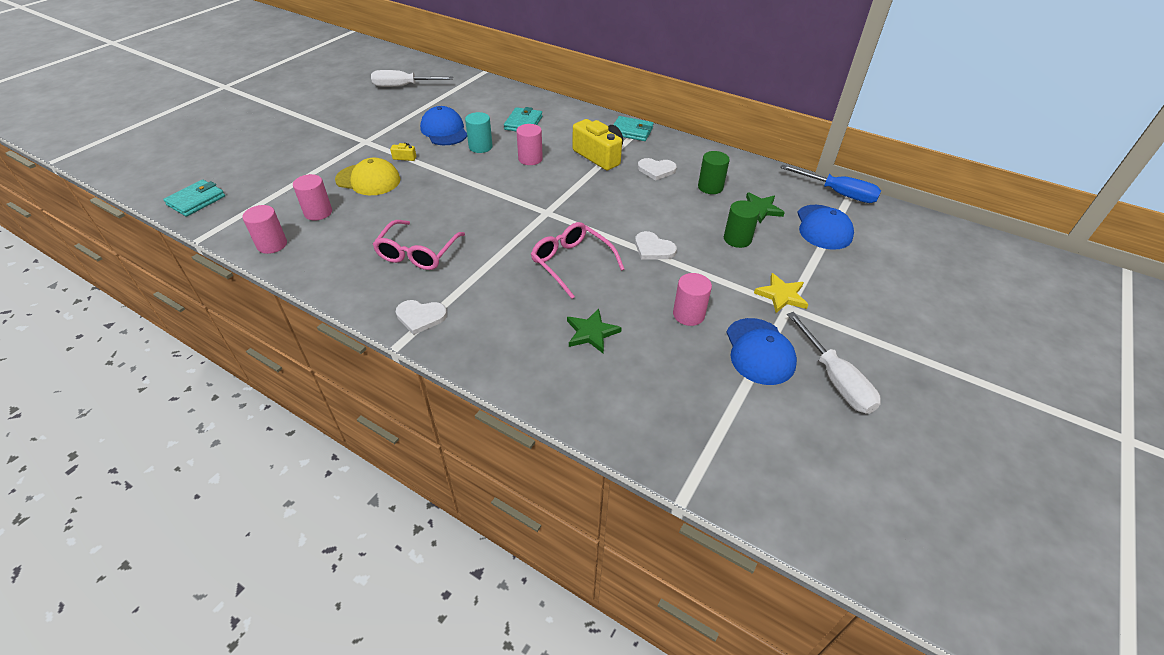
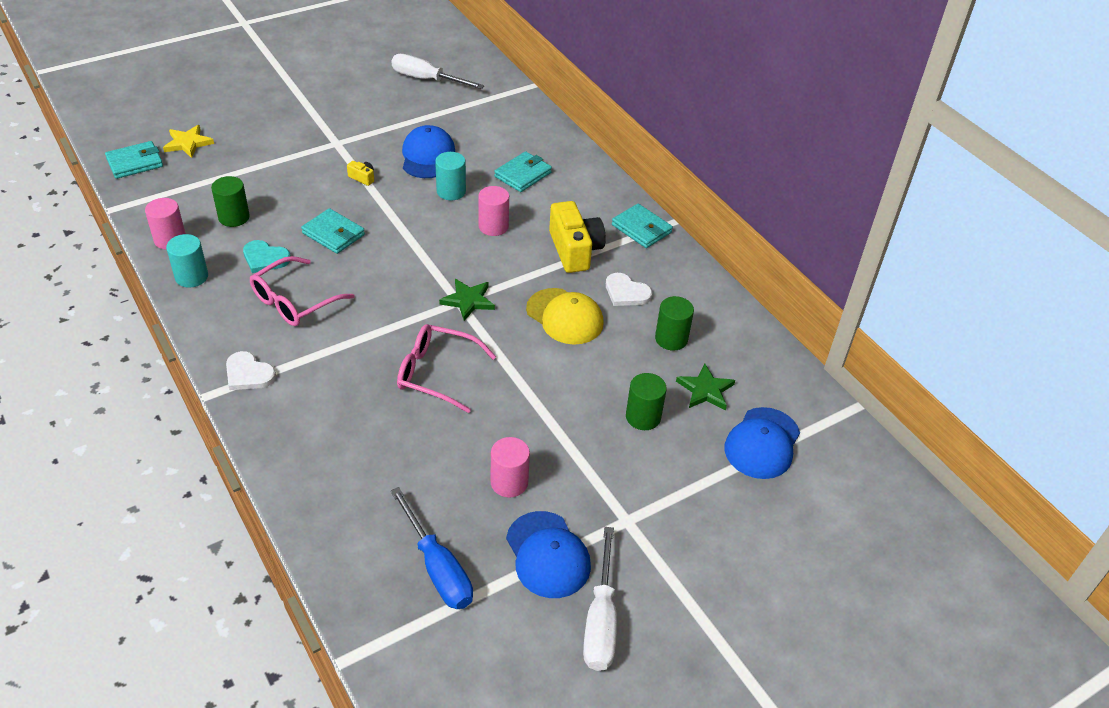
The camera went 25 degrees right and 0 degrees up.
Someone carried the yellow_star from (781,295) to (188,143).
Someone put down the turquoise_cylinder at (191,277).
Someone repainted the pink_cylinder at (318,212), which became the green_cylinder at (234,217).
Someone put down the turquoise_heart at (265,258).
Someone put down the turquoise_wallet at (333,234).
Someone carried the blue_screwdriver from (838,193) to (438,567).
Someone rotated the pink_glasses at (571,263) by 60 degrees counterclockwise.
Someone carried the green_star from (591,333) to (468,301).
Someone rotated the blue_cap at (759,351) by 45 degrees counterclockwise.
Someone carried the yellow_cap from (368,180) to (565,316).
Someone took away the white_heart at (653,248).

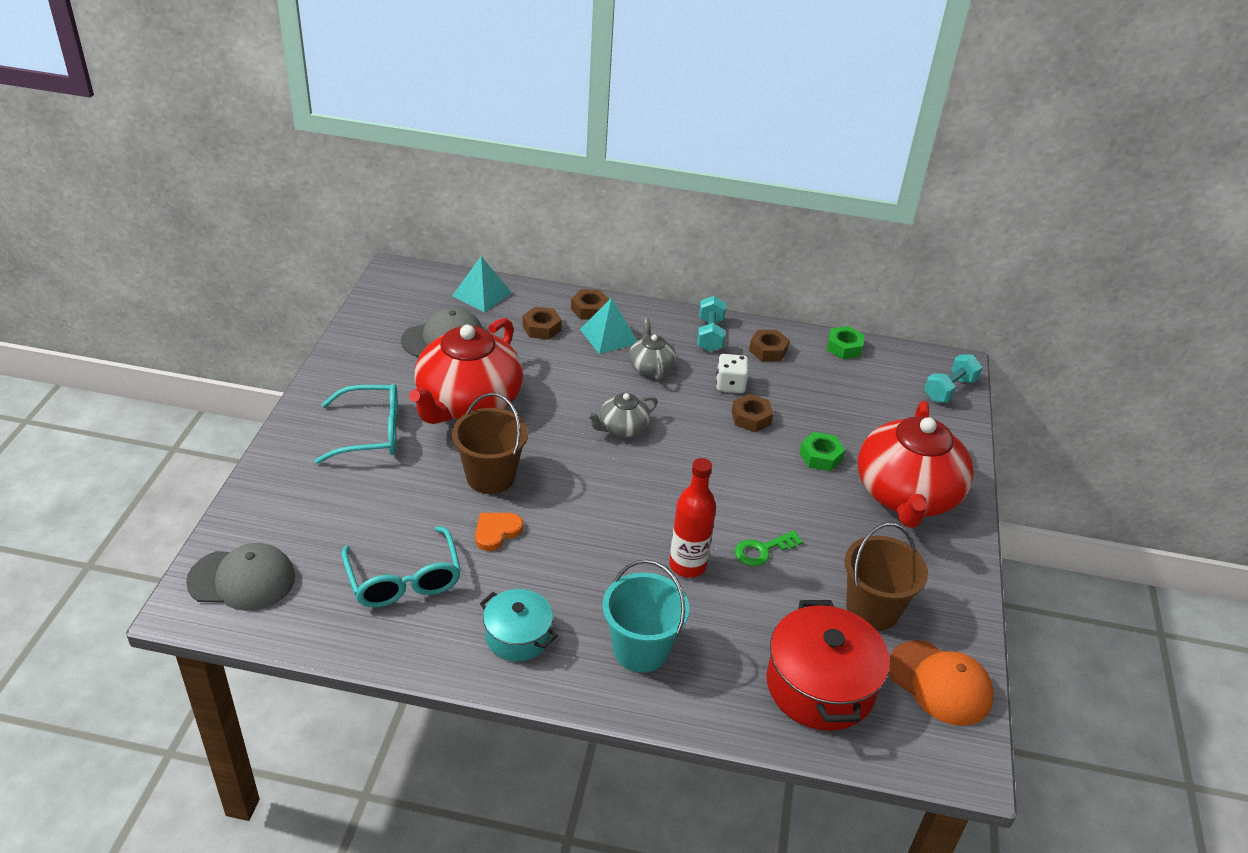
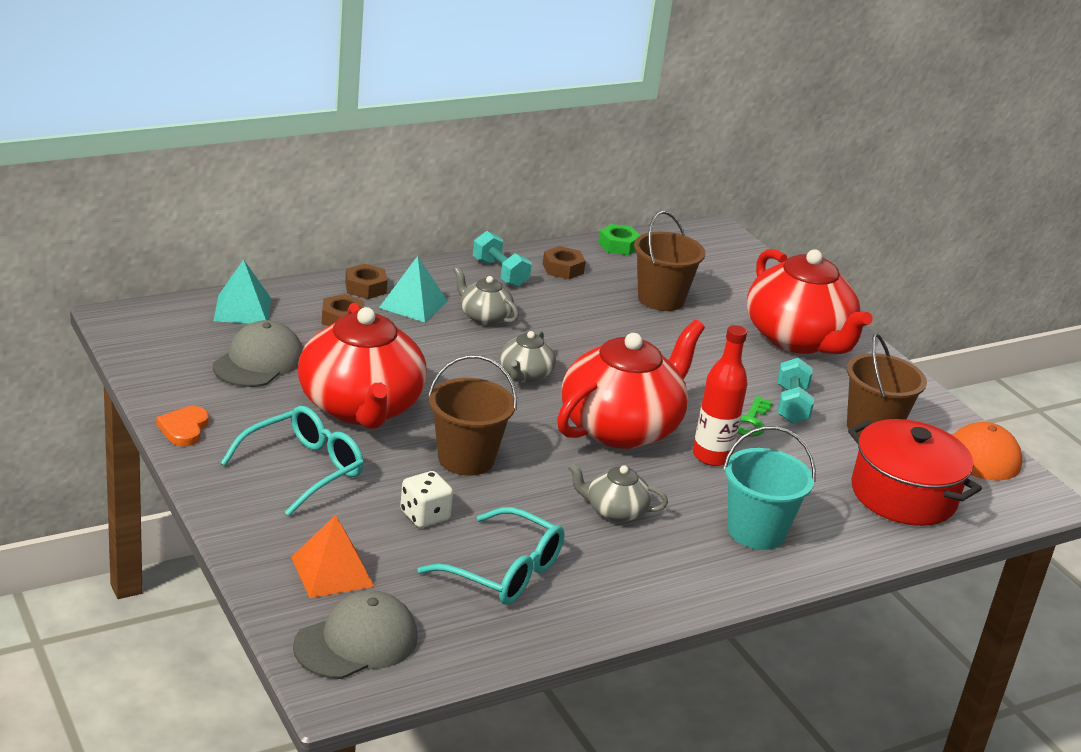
The camera went 40 degrees left and 10 degrees down.
Someone carried the orange_heart from (496,532) to (184,429).
Someone put down the orange_pyramid at (332,571).
Someone carried the white_dice from (730,385) to (424,515).
Someone put down the red_teapot at (621,427).
Someone put down the grey_teapot at (614,511).
Someone put down the brown_bucket at (661,299).
Someone carried the turquoise_dumbbell from (949,390) to (791,405).
Someone took away the turquoise_pot at (518,636).
Someone took away the brown_nut at (751,418).
Someone took away the green_nut at (820,456).

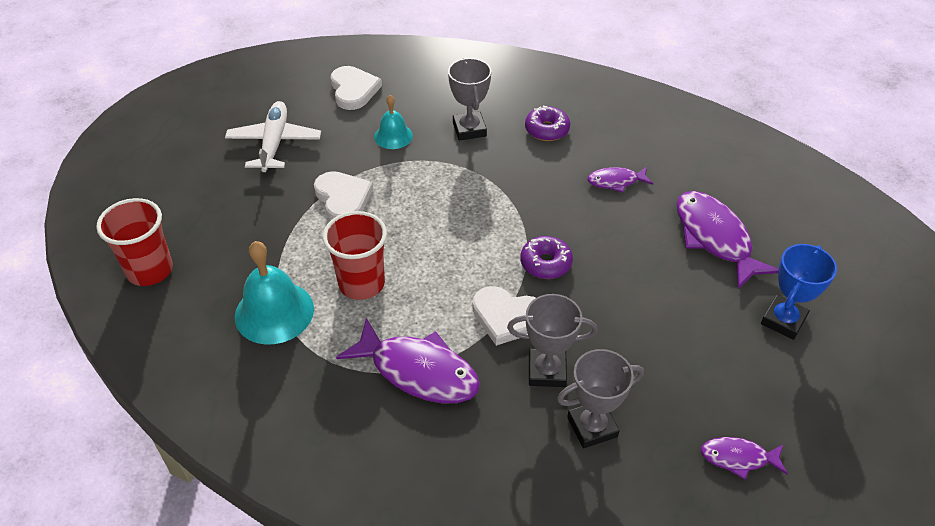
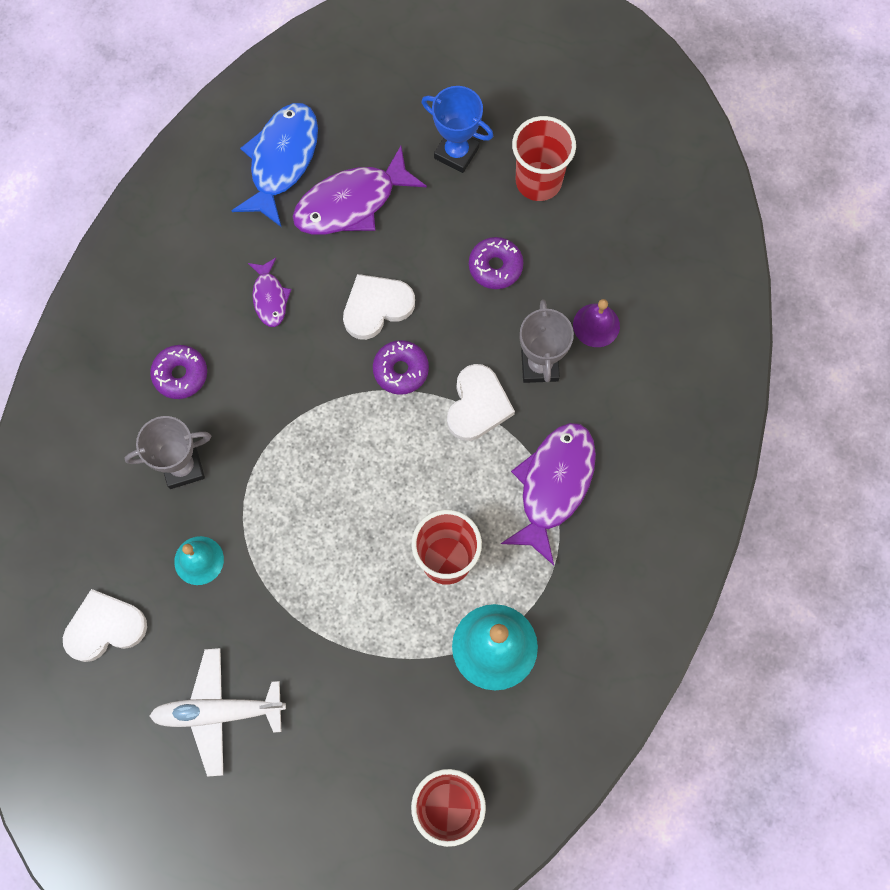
The camera went 95 degrees left and 25 degrees up.
Someone put down the blue_fish at (281,161).
Someone carried the white_heart from (343,199) to (376,307).
Someone put down the purple_donut at (495,267).
Someone put down the red_cup at (538,181).
Someone swapped the grey_trophy at (592,427) for the purple_bell at (596,325).
Someone took away the purple_fish at (738,458).

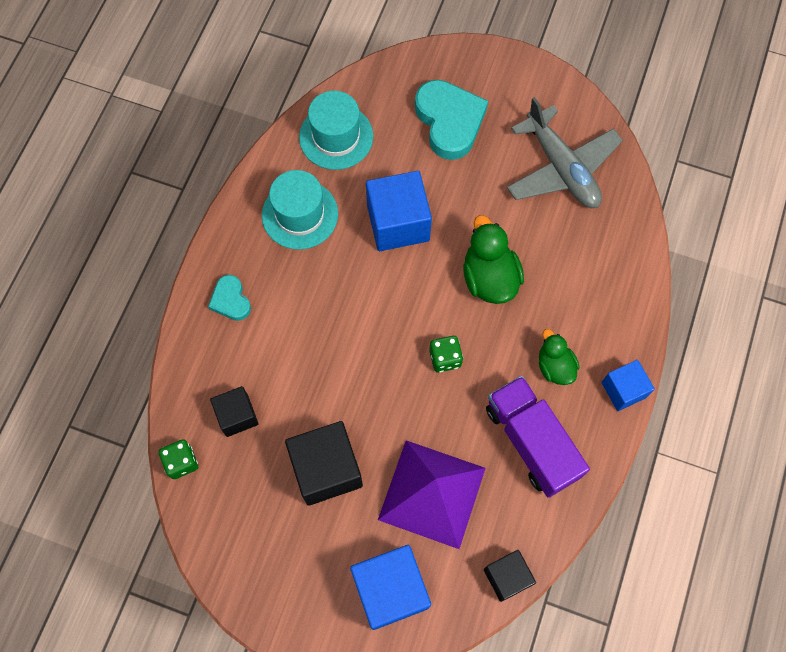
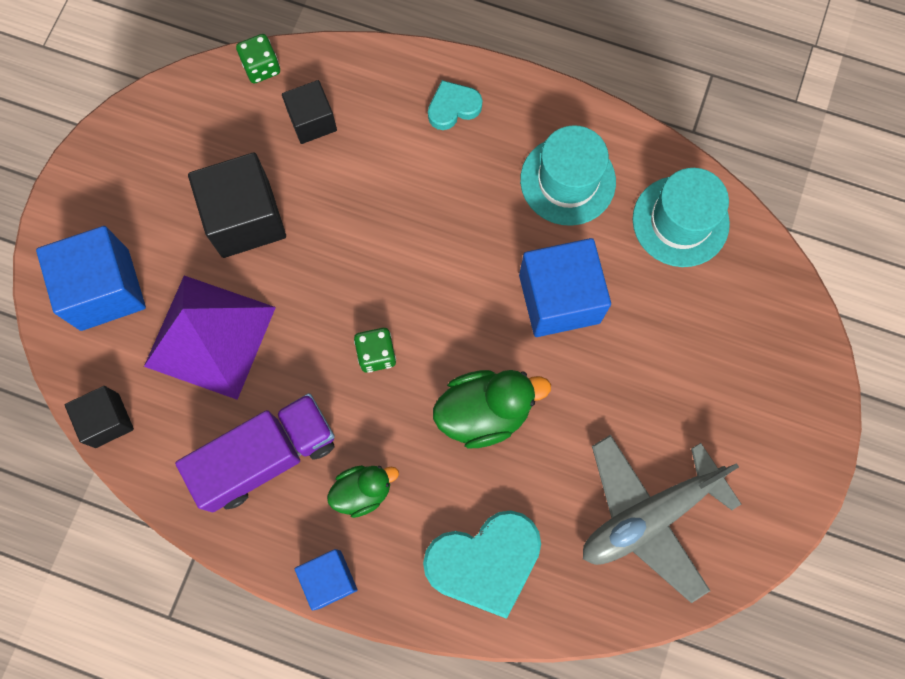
The camera went 90 degrees right and 5 degrees up.
Someone carried the turquoise_heart from (449,122) to (484,562).

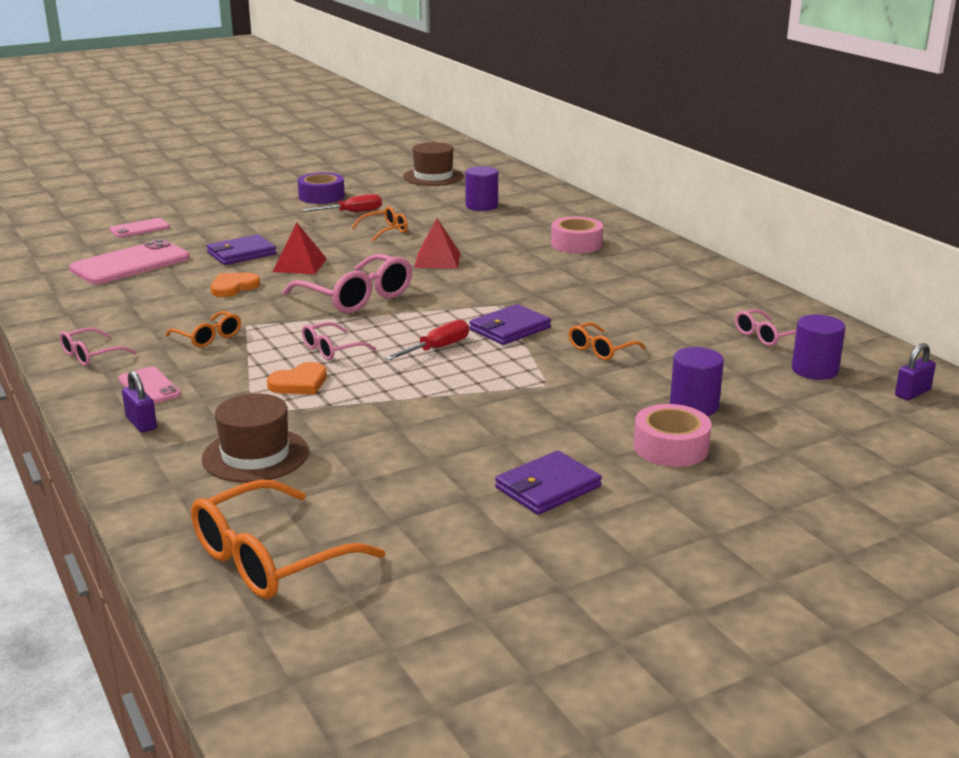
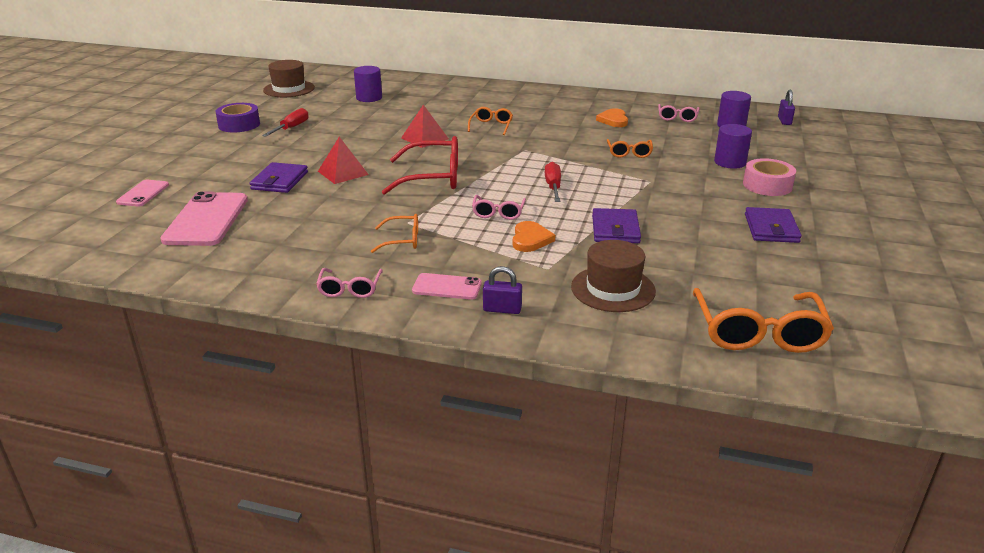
The camera went 45 degrees left and 5 degrees up.
Someone repainted the pink_glasses at (357,297), which became the red_glasses at (433,178).
Someone carried the orange_glasses from (385,231) to (491,126).
Someone carried the purple_wallet from (510,329) to (615,229).
Someone carried the orange_heart from (233,287) to (613,120).
Someone took away the pink_tape at (576,244).

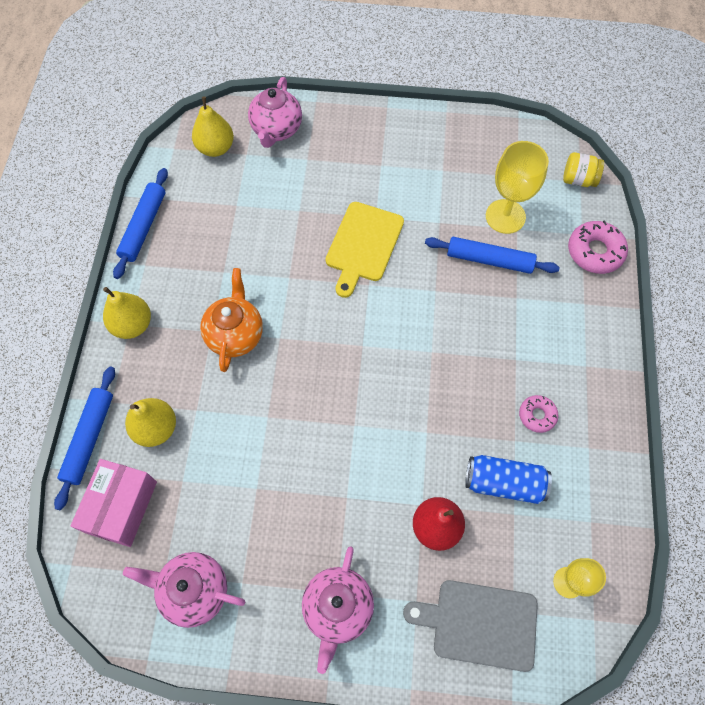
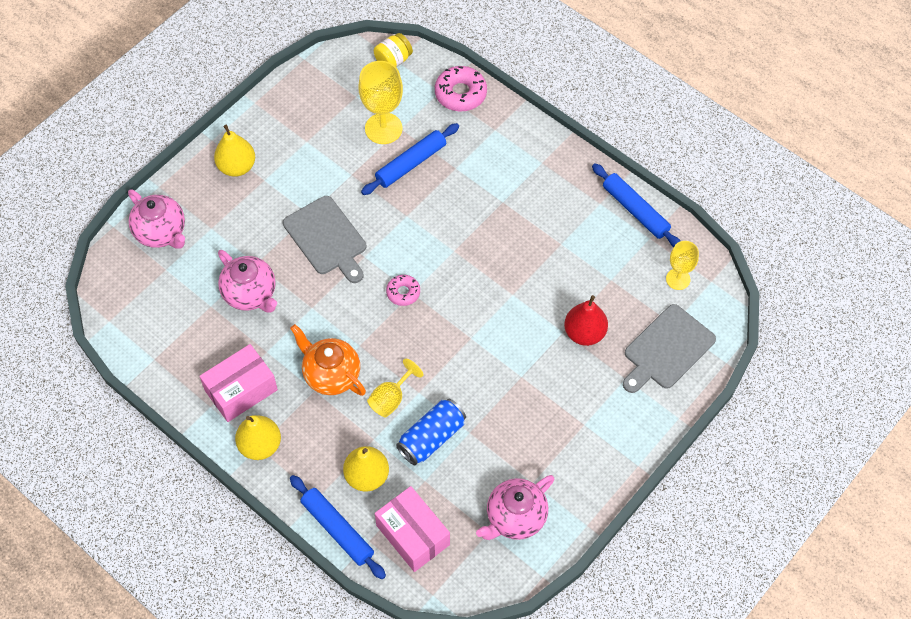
The camera went 55 degrees left and 5 degrees down.
Someone put down the pink_box at (241,390).
Someone carried the yellow_pear from (216,148) to (237,167).
Someone carried the pink_teapot from (337,608) to (251,294).
Someone repainted the yellow_cutting_board at (363,245), which became the grey_cutting_board at (327,238).
Someone put down the yellow_goblet at (391,399).
Someone carried the pink_donut from (537,415) to (403,292).
Someone carried the blue_can from (504,483) to (431,437).
Someone carried the blue_rolling_pin from (144,227) to (635,210).

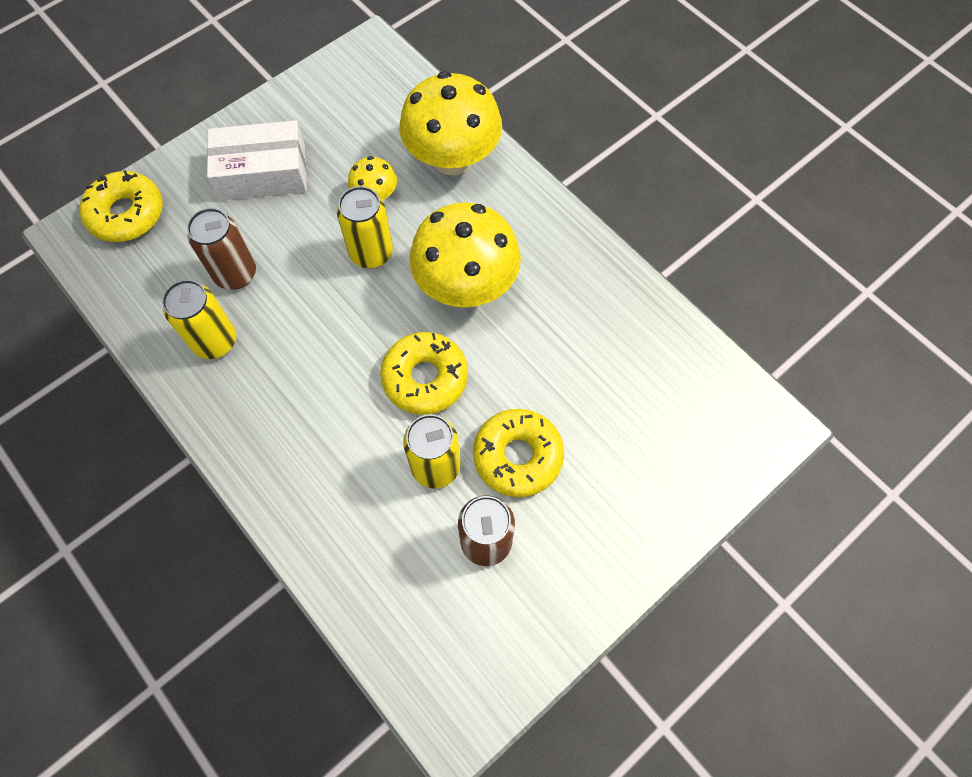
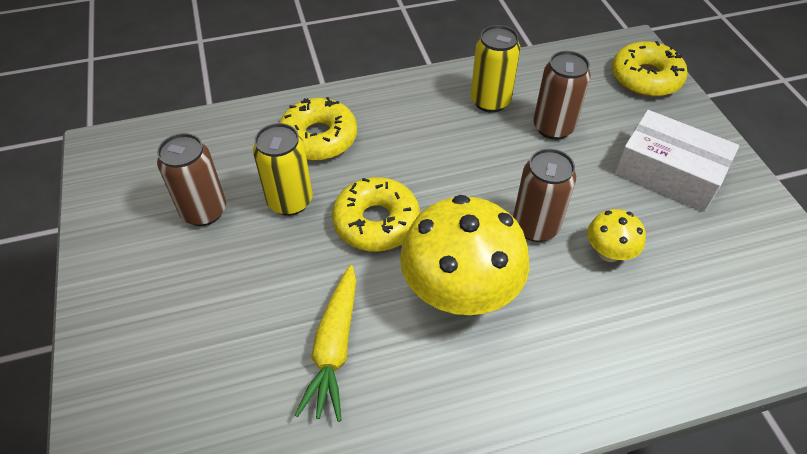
The camera went 115 degrees right and 15 degrees down.
Someone carried the yellow_donut from (517,456) to (319,138).
Someone put down the yellow_carrot at (334,348).
Someone repainted the yellow_can at (371,253), which became the brown_can at (535,226).
Someone rotated the white_box at (262,172) by 75 degrees counterclockwise.
Someone took away the yellow_mushroom at (452,159).

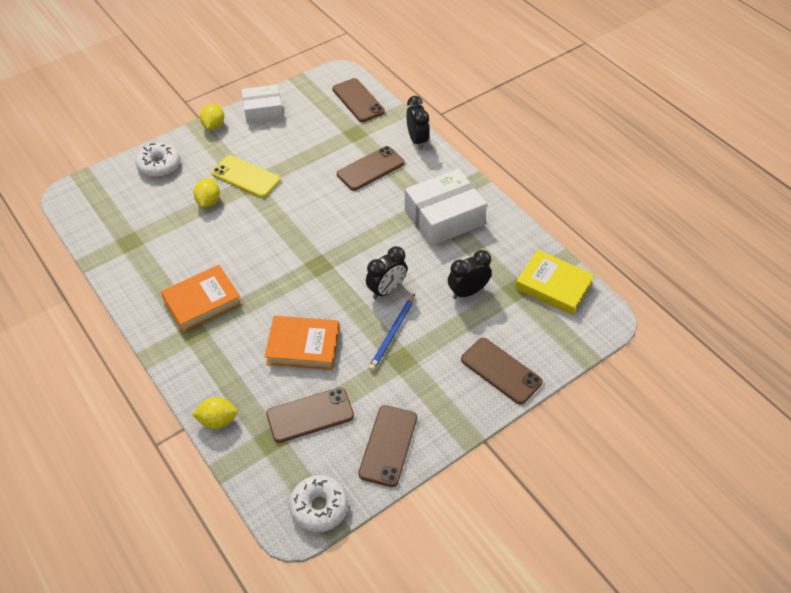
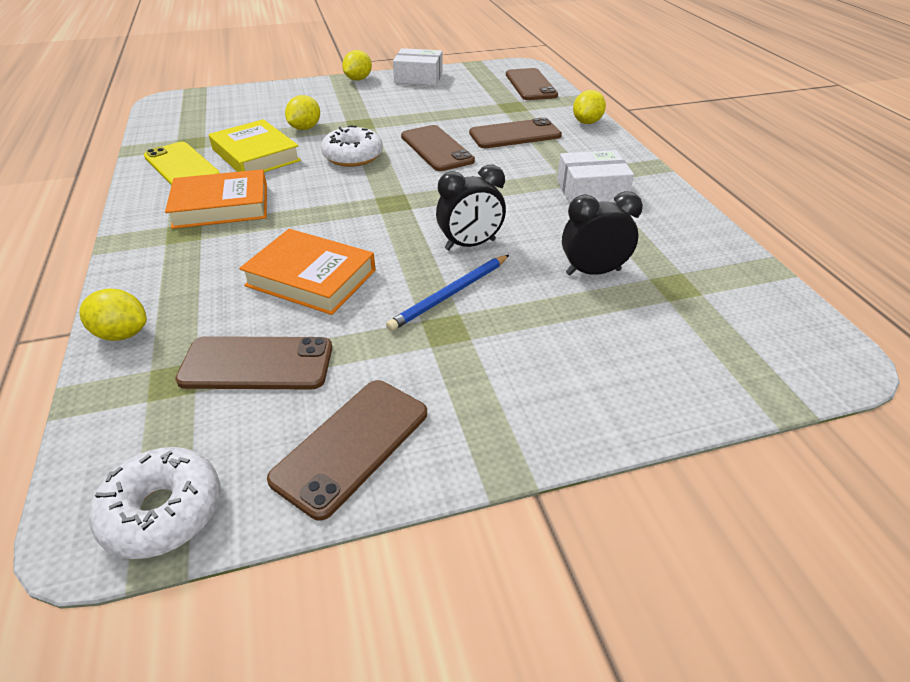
The camera went 20 degrees right and 10 degrees down.
Someone carried the yellow_phone from (246,177) to (181,166).
Someone carried the yellow_book from (553,286) to (256,155).
Someone carried the white_donut from (159,165) to (353,156).
Someone carried the brown_phone from (501,371) to (436,148).
Someone scaled the white_box at (444,217) by 0.65.
Someone swapped the black_clock at (417,140) for the yellow_lemon at (587,122).

